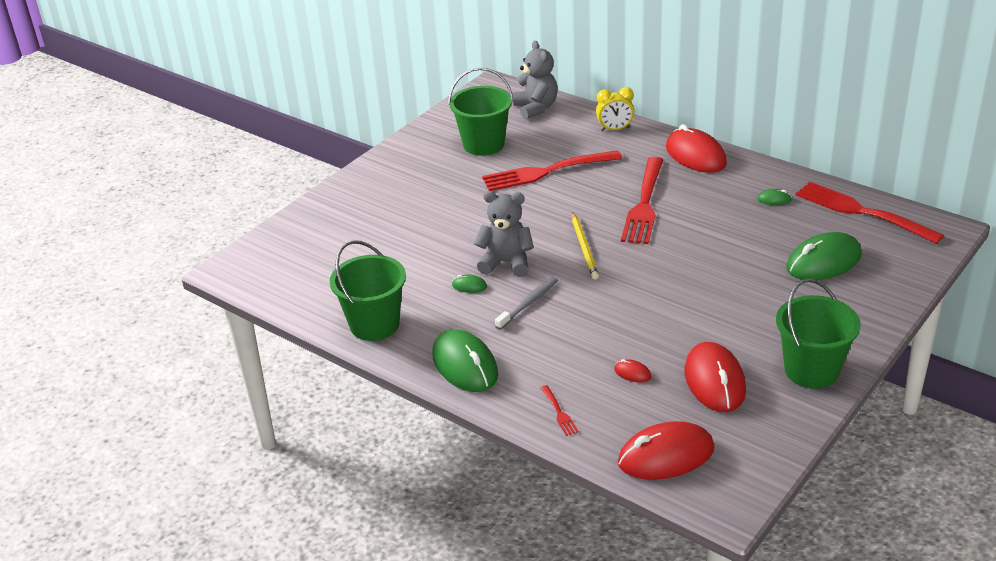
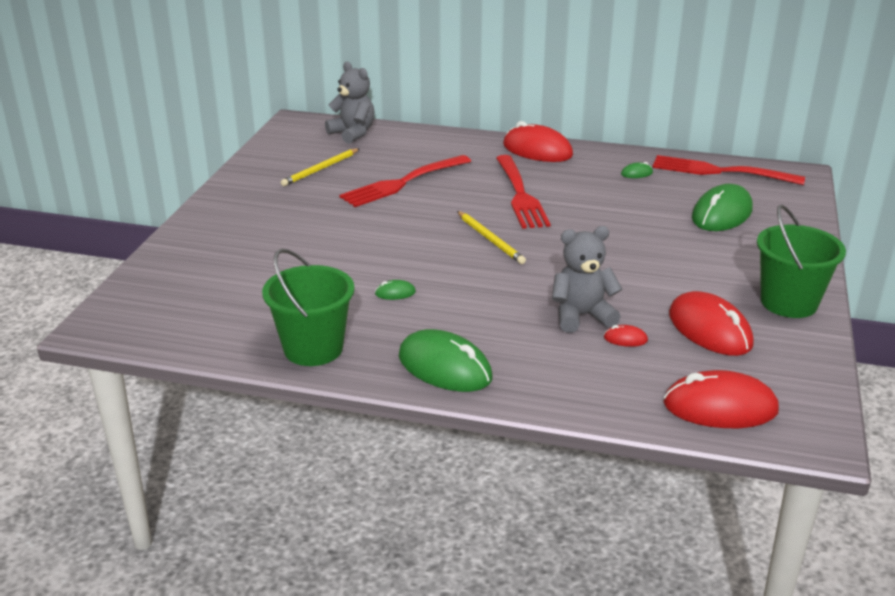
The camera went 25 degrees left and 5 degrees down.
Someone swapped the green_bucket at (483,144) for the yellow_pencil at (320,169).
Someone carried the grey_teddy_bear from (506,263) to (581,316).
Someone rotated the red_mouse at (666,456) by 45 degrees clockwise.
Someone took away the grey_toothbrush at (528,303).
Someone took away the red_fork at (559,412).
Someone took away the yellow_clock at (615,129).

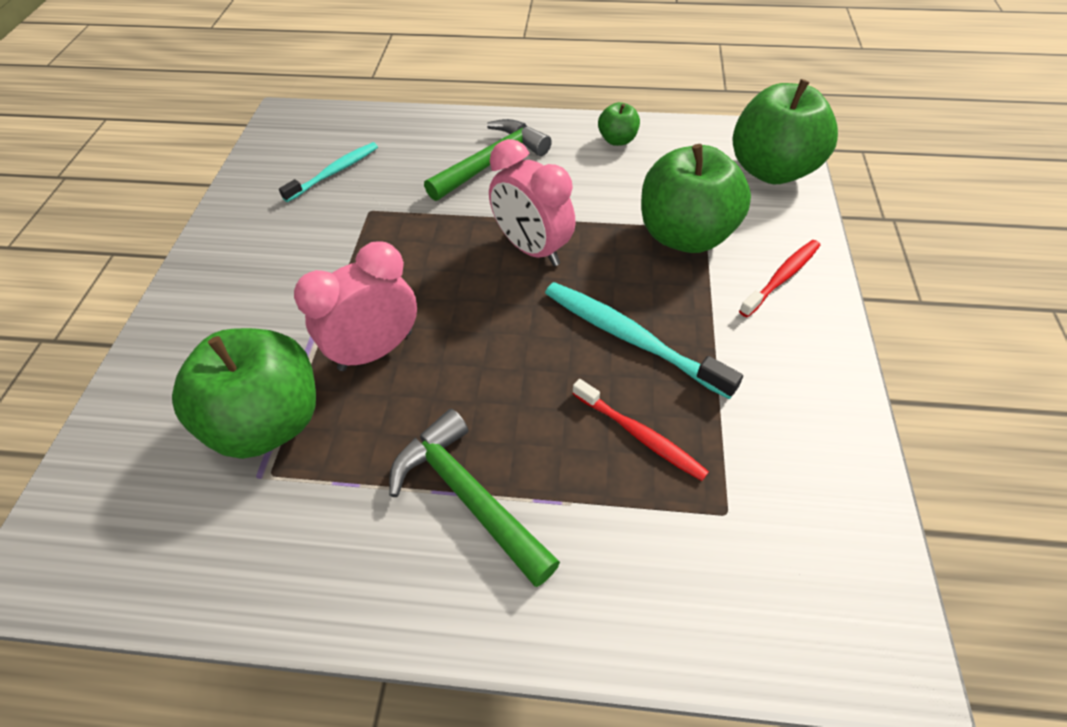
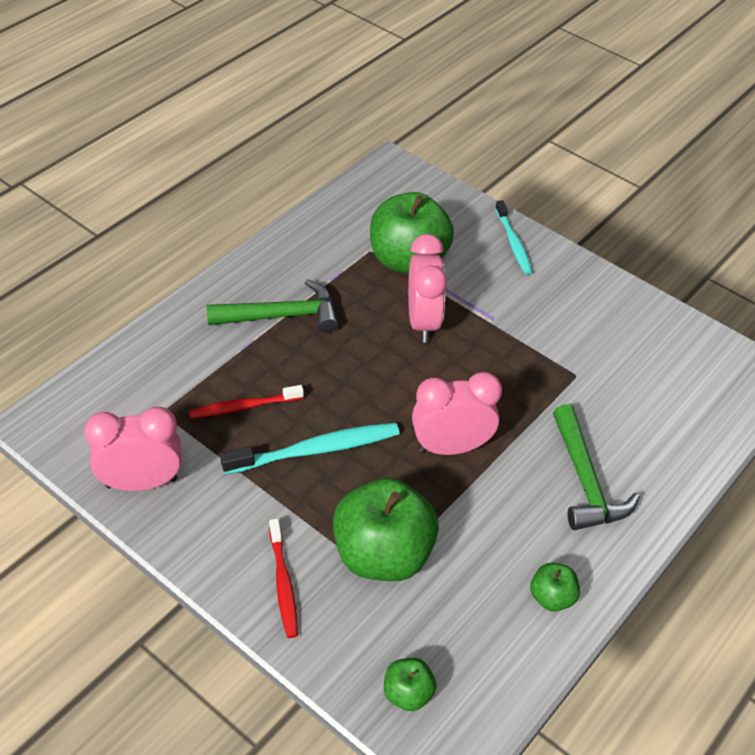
The camera went 120 degrees right and 5 degrees down.
Someone put down the pink_clock at (142,482).
Someone scaled the green_apple at (771,170) by 0.46.
Someone carried the turquoise_toothbrush from (334,172) to (513,243).

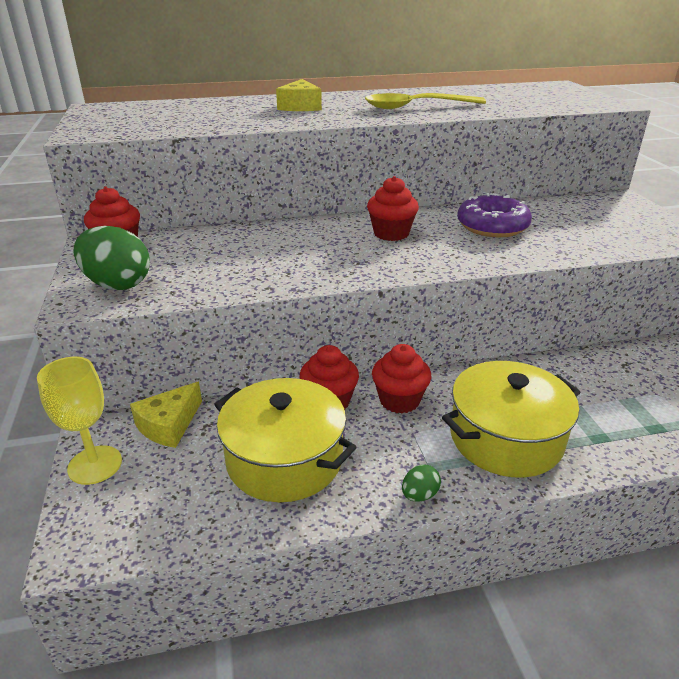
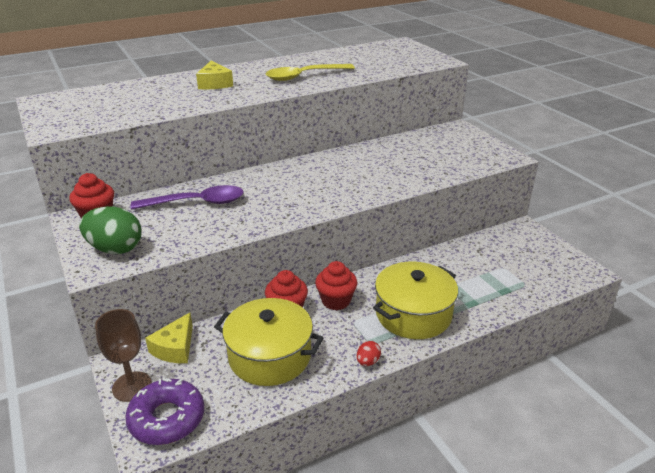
The camera went 15 degrees left and 0 degrees up.
Someone repainted the yellow_goblet at (95,465), which became the brown_goblet at (132,386).
Someone carried the purple_donut from (492,226) to (167,418).
Someone put down the purple_spoon at (196,203).
Someone repainted the green_egg at (419,495), which became the red_egg at (368,362).
Someone took away the red_cupcake at (391,233).

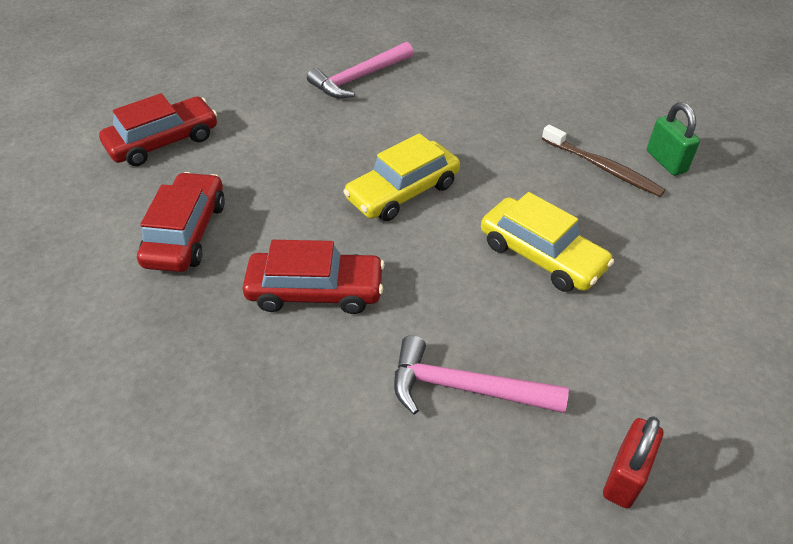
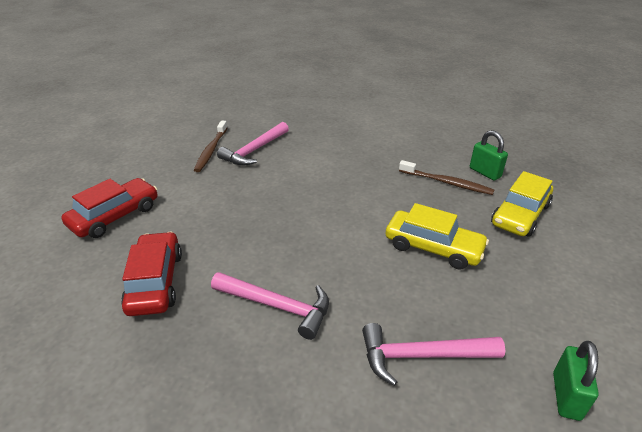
The camera went 15 degrees left and 10 degrees down.
Someone put down the brown_toothbrush at (211,150).
Someone swapped the red_car at (315,291) for the pink_hammer at (277,306).
Someone carried the yellow_car from (402,191) to (520,215).
Someone repainted the red_padlock at (624,477), which became the green_padlock at (566,396).

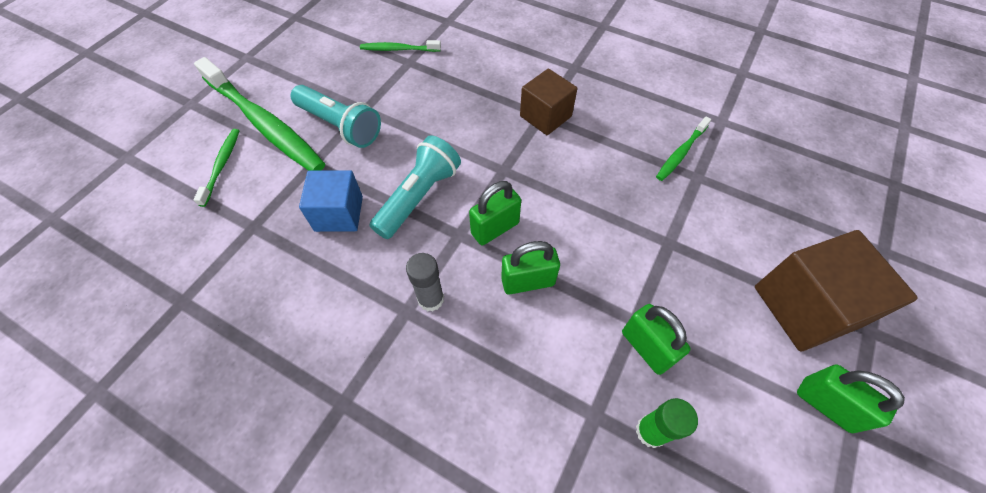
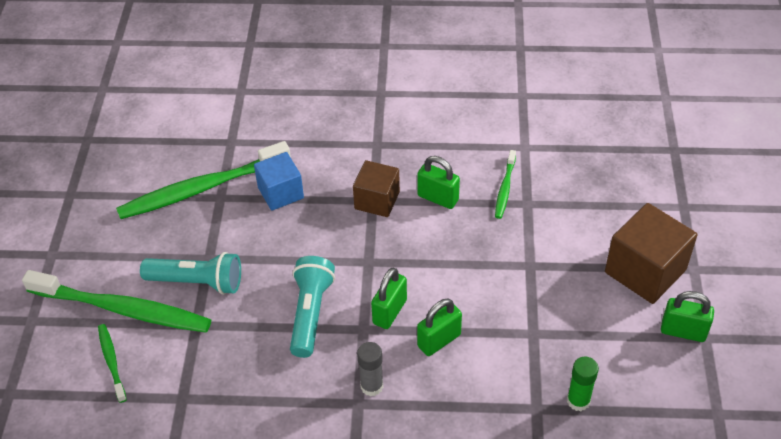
The camera went 25 degrees left and 10 degrees down.
Someone scaled the green_toothbrush at (399,49) by 2.13.
Someone carried the blue_cube from (339,213) to (280,193).
Someone carried the green_padlock from (646,347) to (438,198).

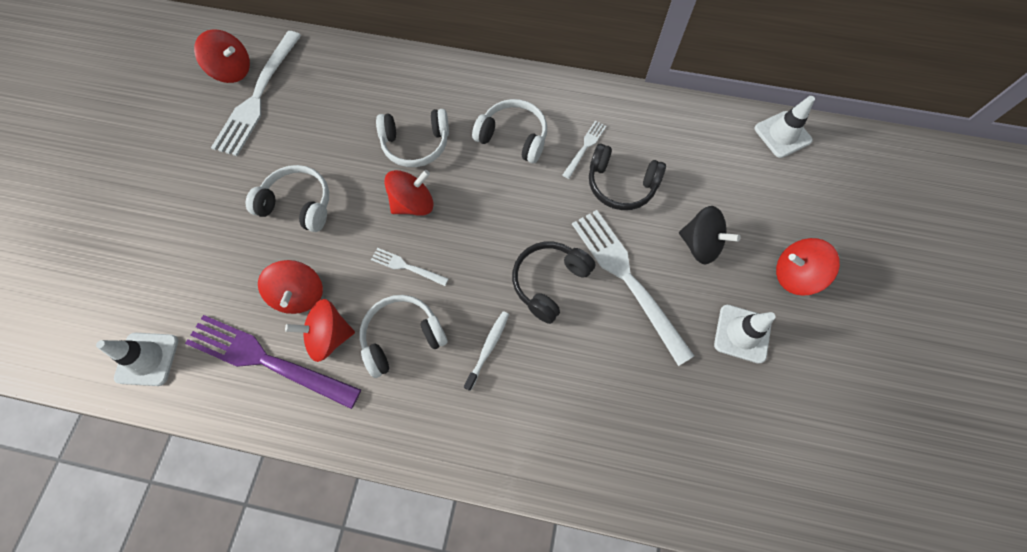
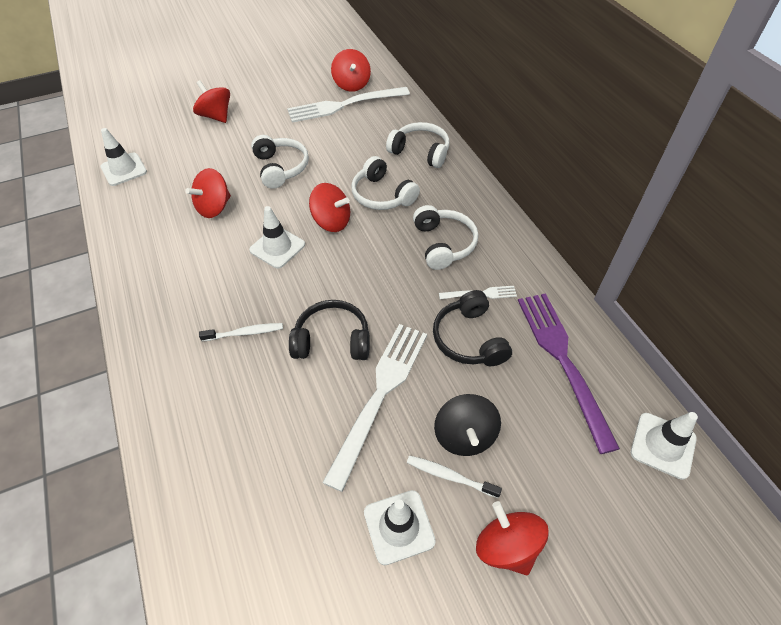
The camera went 55 degrees right and 15 degrees down.
Someone carried the red_spinning_top from (329,336) to (216,116).
Someone swapped the white_fork at (406,267) for the white_traffic_cone at (277,247).
Someone carried the white_headphones from (402,337) to (420,152).
Someone put down the white_toothbrush at (450,476).
Someone carried the purple_fork from (266,360) to (562,360).

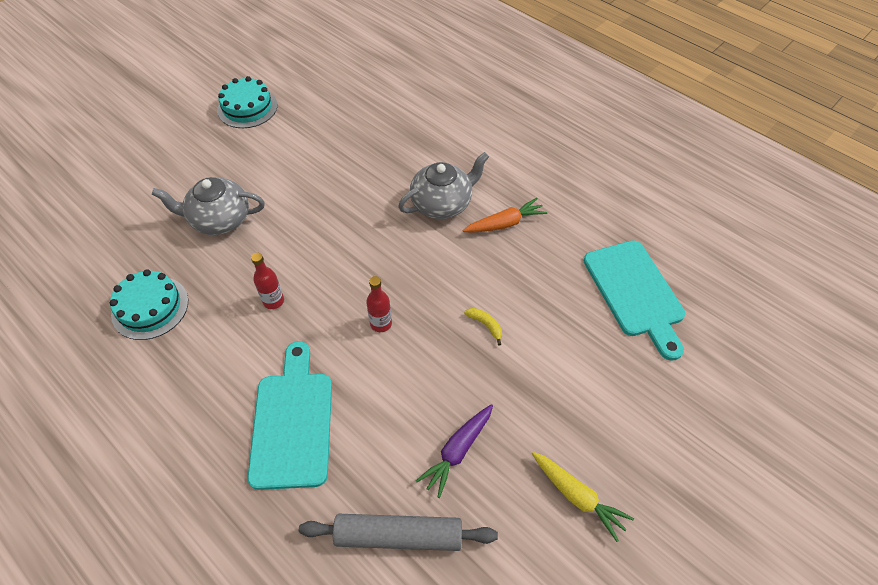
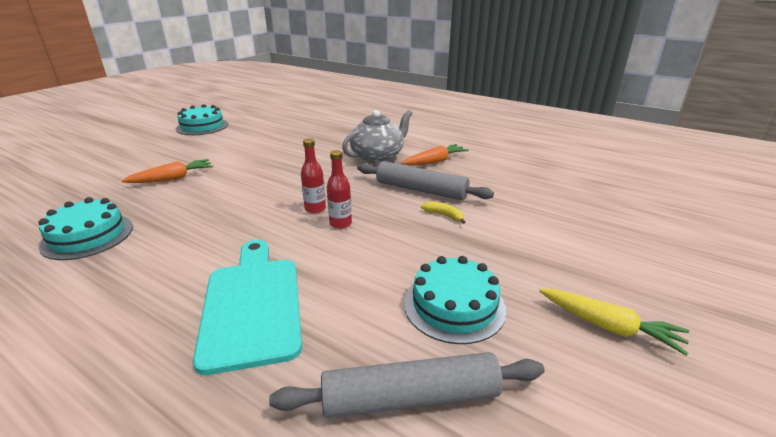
The camera went 10 degrees left and 25 degrees down.
Someone swapped the grey_teapot at (219,220) for the orange_carrot at (173,178).
Someone carried the red_bottle from (273,301) to (315,209).
Someone put down the grey_rolling_pin at (421,190).
Someone swapped the purple_carrot at (457,451) for the turquoise_cake at (454,305).
Someone took away the turquoise_cutting_board at (635,293).

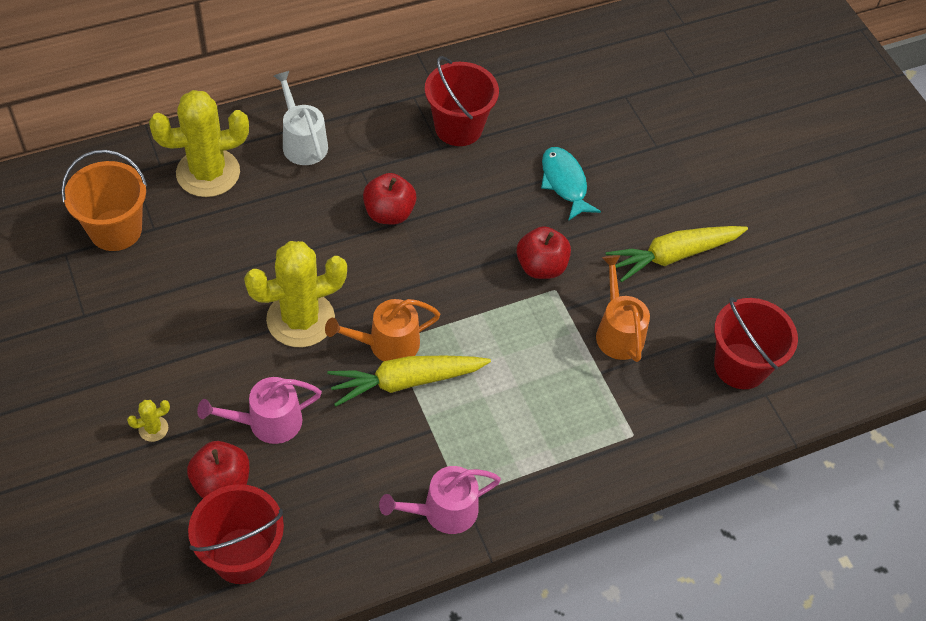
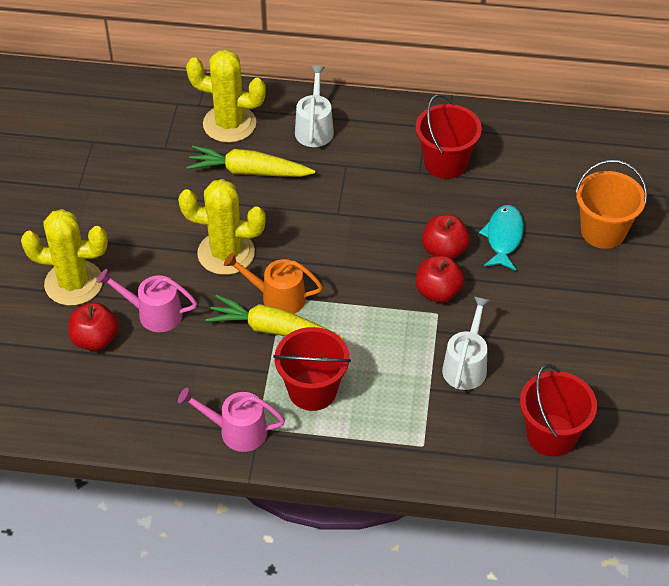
The camera went 35 degrees right and 5 degrees down.
Someone scaled the yellow_cactus at (153,429) by 2.46.
Someone carried the yellow_carrot from (673,256) to (249,171).
Someone carried the red_bucket from (242,555) to (312,390).
Someone carried the red_apple from (389,213) to (444,250).
Someone repainted the orange_watering_can at (618,332), which became the white_watering_can at (466,366).
Someone carried the orange_bucket from (115,230) to (603,231).

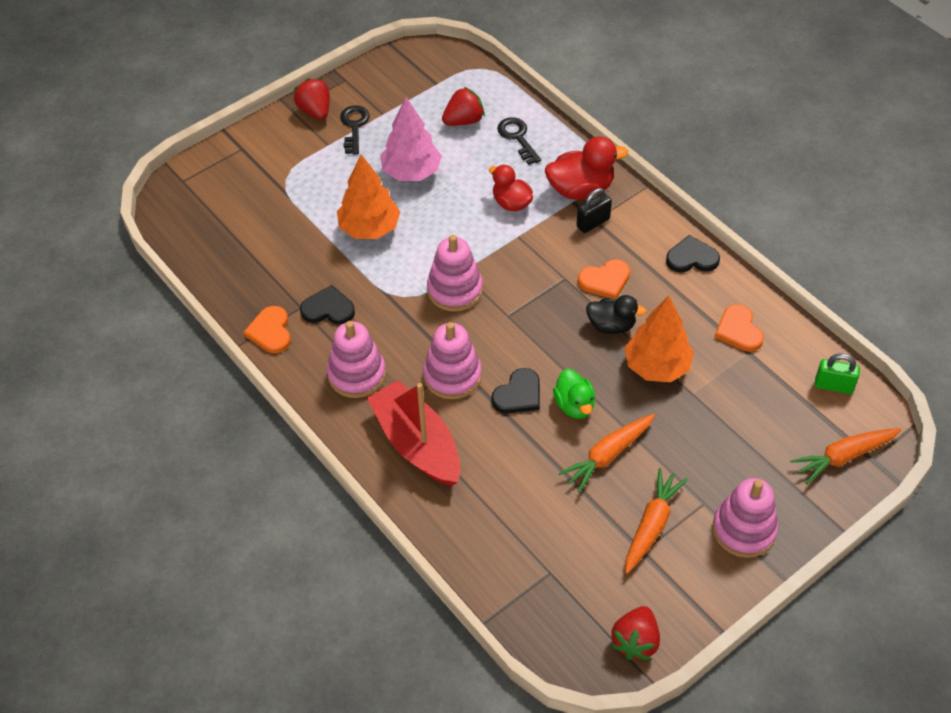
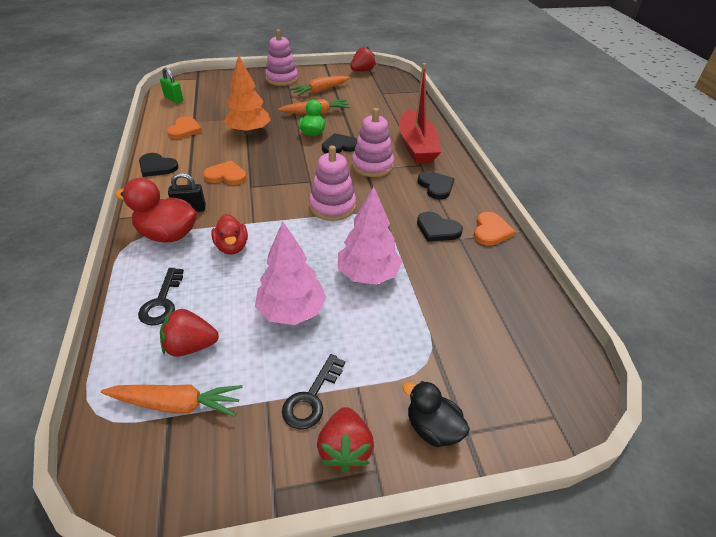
The camera went 155 degrees left and 10 degrees down.
Someone carried the orange_carrot from (843,457) to (176,404).
Someone repainted the orange_tree at (369,228), which became the pink_tree at (368,275).
Someone carried the black_duck from (611,326) to (432,428).
Someone swapped the pink_stacking_toy at (357,374) for the black_heart at (436,186).

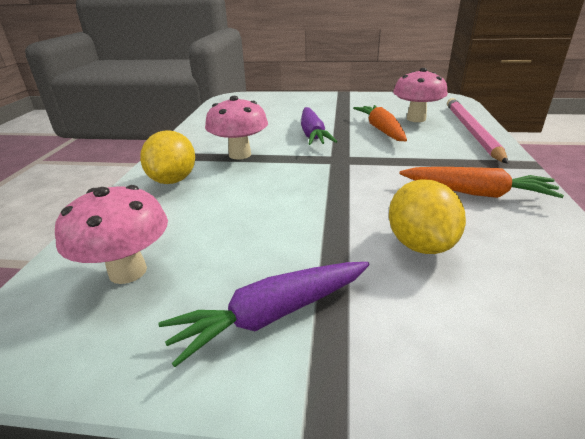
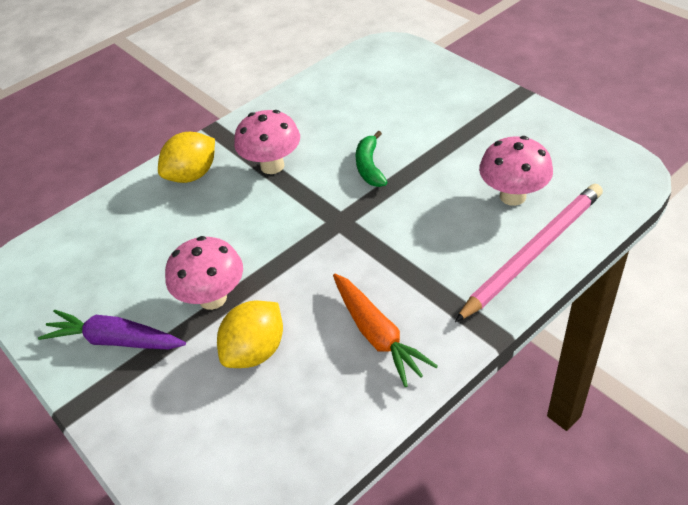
The camera went 45 degrees right and 15 degrees up.
Someone carried the pink_mushroom from (128,271) to (213,298).
Someone swapped the purple_carrot at (312,134) for the green_banana at (369,166).
Someone took away the orange_carrot at (381,130).

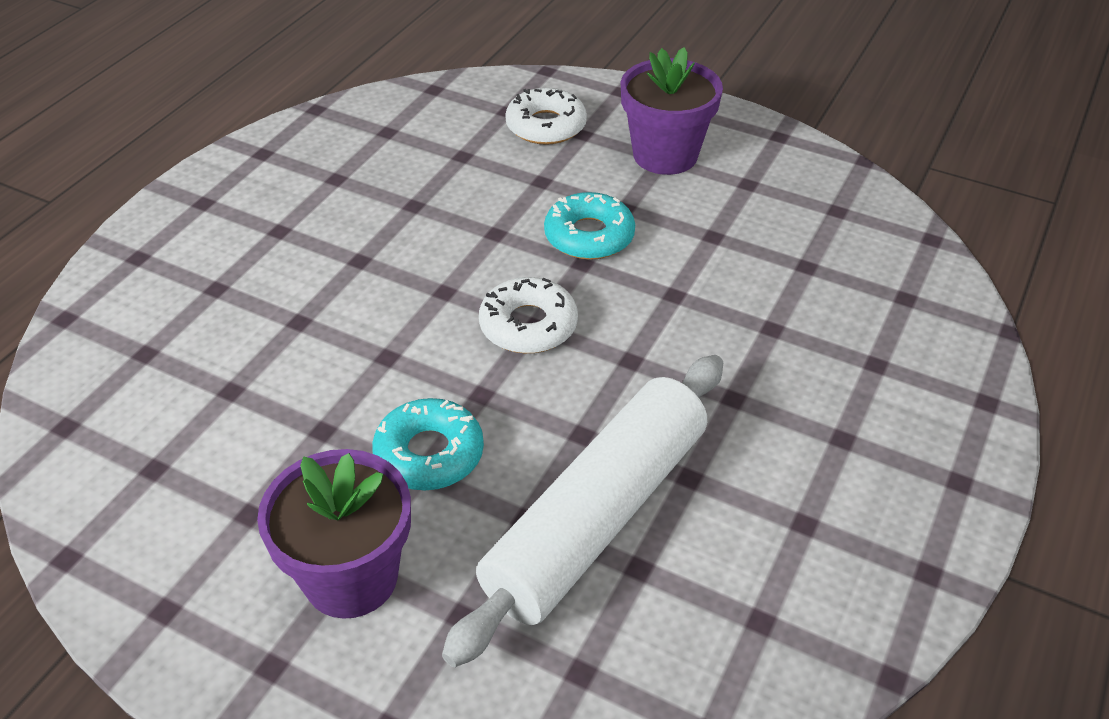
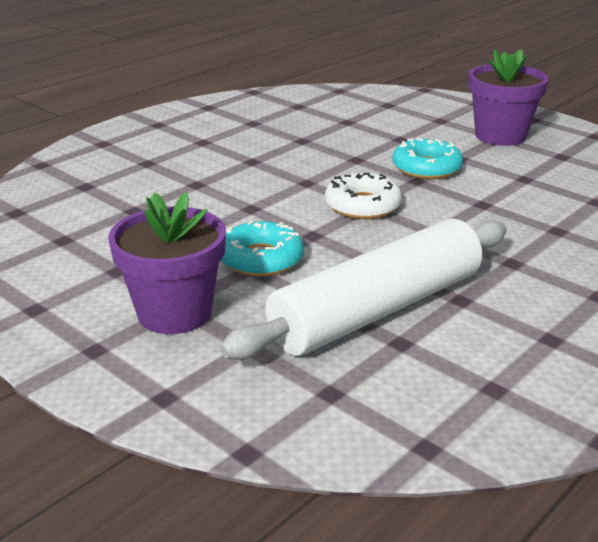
The camera went 15 degrees right and 15 degrees down.
Someone took away the white_donut at (546,126).

